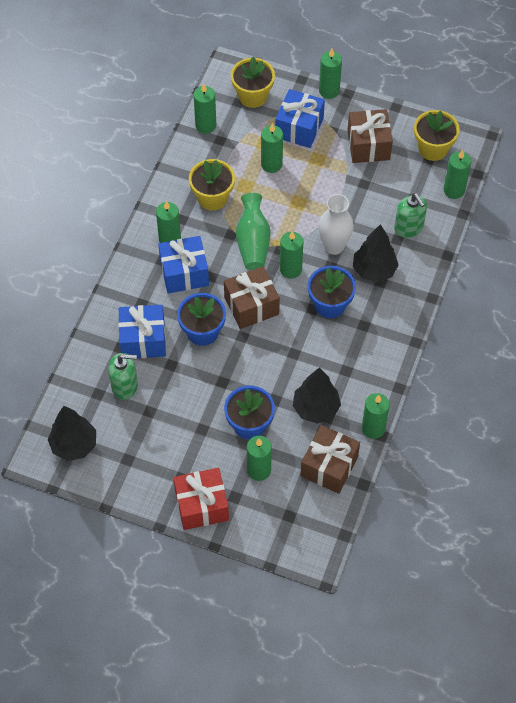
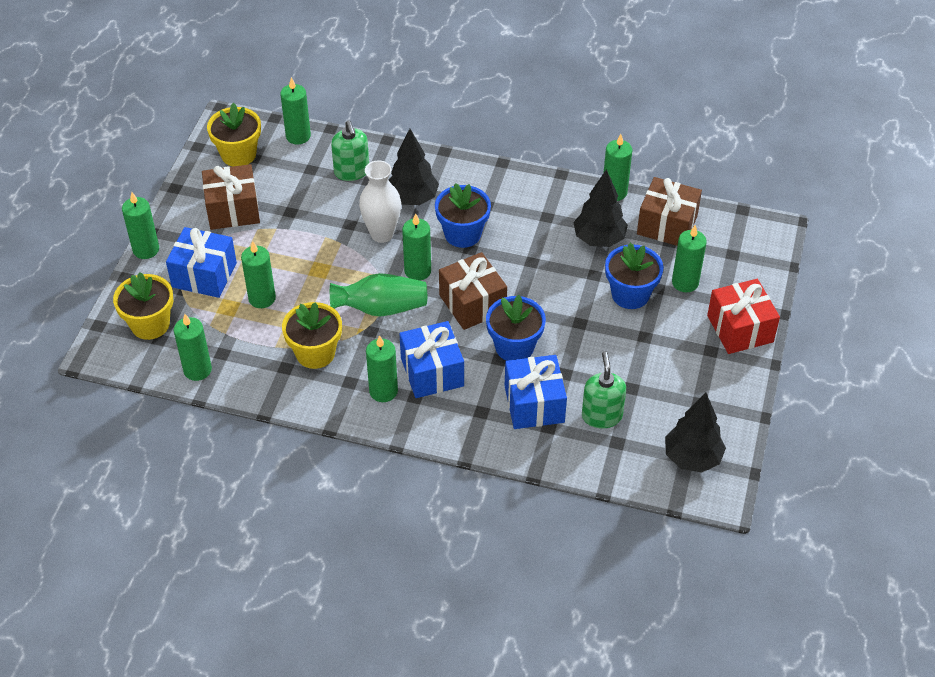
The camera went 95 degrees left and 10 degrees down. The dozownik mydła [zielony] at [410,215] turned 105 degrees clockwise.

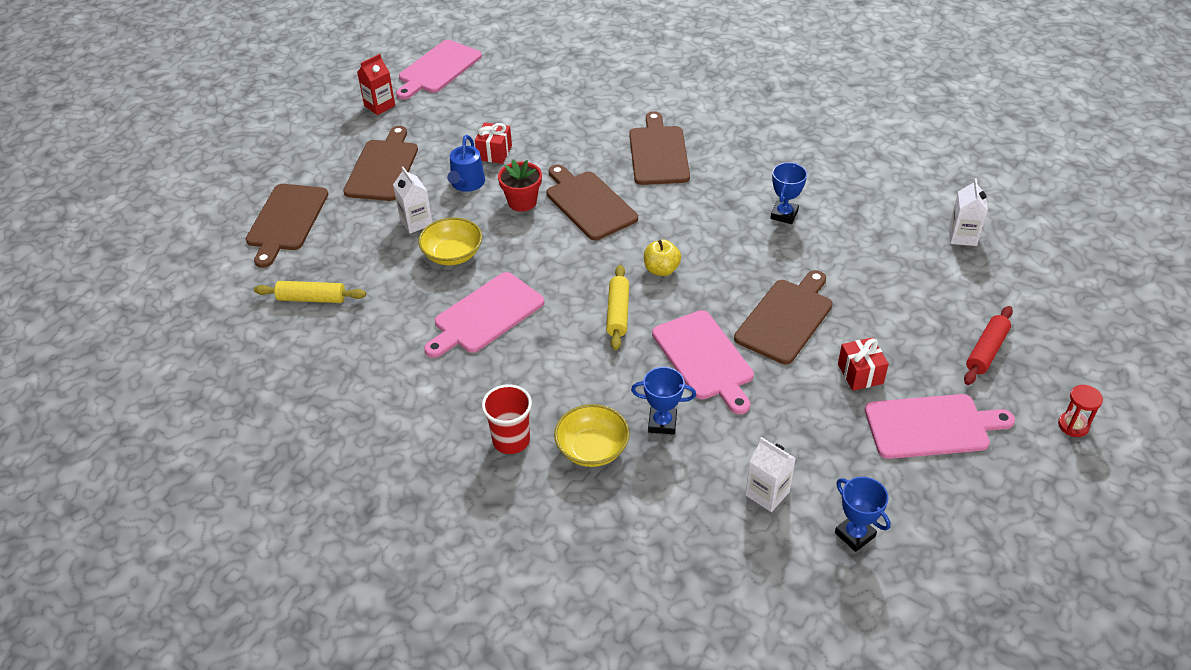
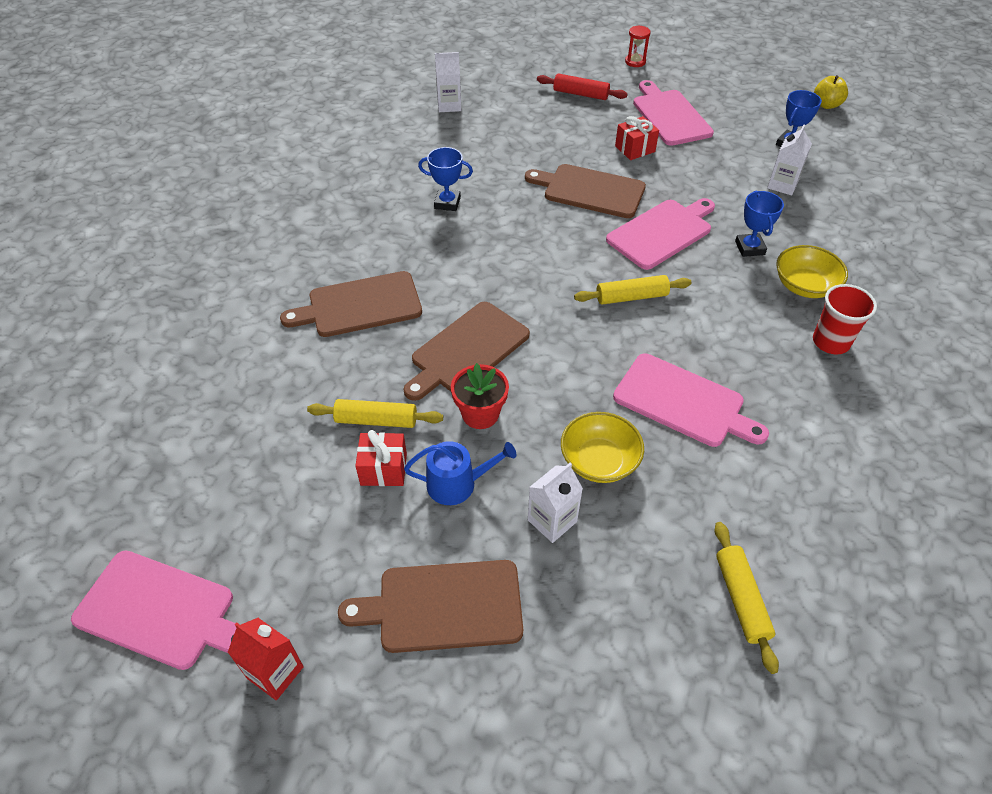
The camera went 105 degrees left and 5 degrees up. The deska do krojenia [brązowy] at [287,226] disappeared. The wałek do ciasta [żółty] at [375,413] appeared. The jabłko [żółty] moved from [662,258] to [831,92].

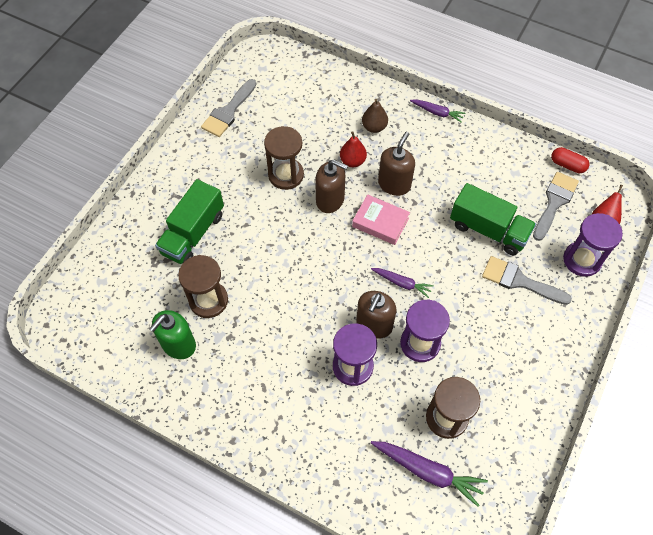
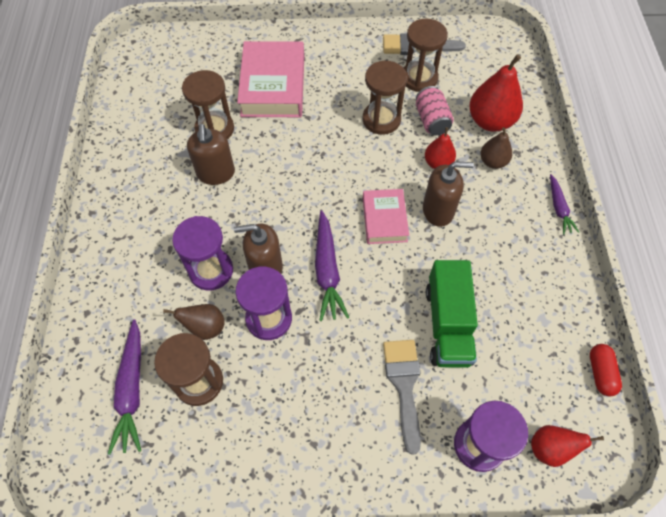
The camera went 60 degrees right and 0 degrees up. The dozownik mydła [zielony] at [172,334] disappeared. The pędzel [szary] at [556,206] disappeared. The gruszka [brązowy] at [194,322] appeared. The klepsydra [brązowy] at [426,55] appeared. The puszka [różowy] at [435,110] appeared. The gruszka [czerwony] at [496,93] appeared. The dozownik mydła [brązowy] moved from [331,186] to [211,154]. The ciężarówka [zielony] at [189,221] was replaced by the książka [różowy] at [270,79]. The marchewka [fioletowy] at [402,283] changed to 1.64 times the size.

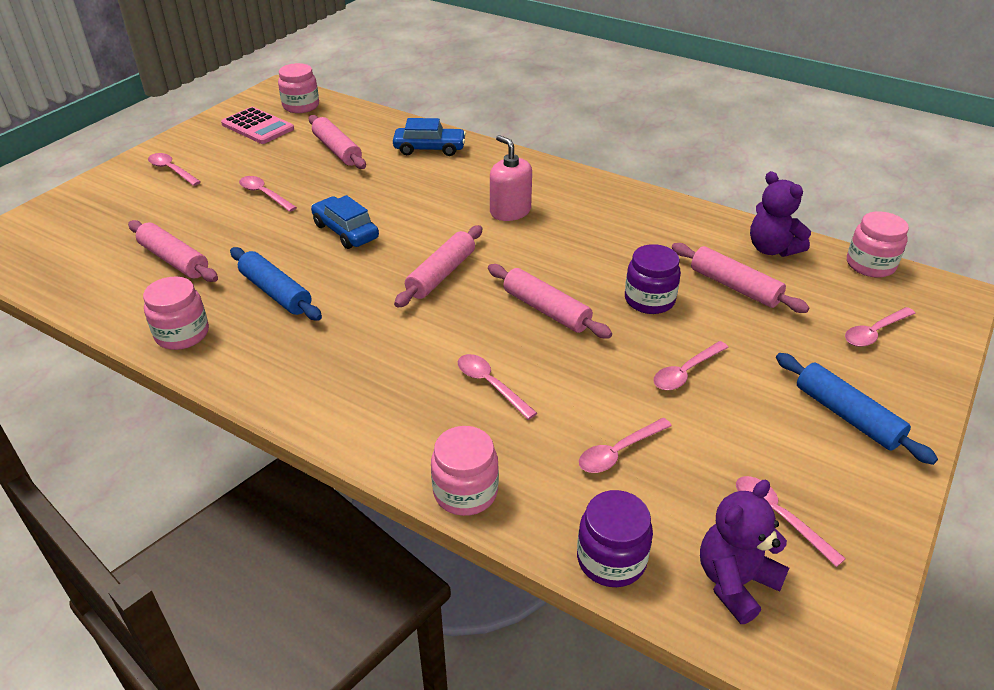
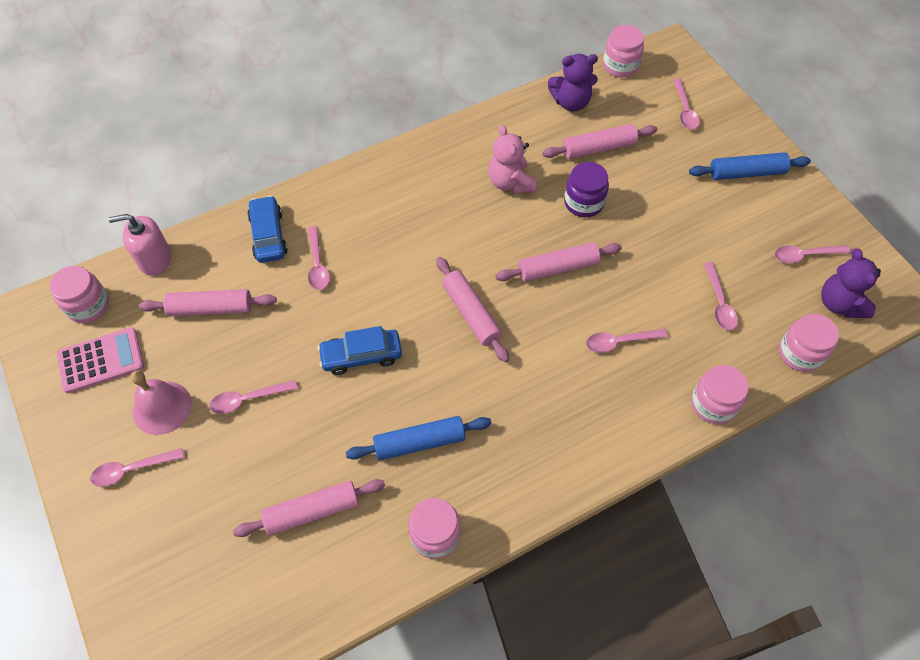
The camera went 60 degrees left and 20 degrees up. The dzwonek [różowy] at [161,402] appeared. The miś [różowy] at [512,159] appeared. The dozownik mydła [różowy] moved from [511,178] to [139,245]. The łyżka [różowy] moved from [691,365] to [319,258]. The słoik [fioletowy] at [615,538] became the słoik [różowy] at [809,343]. The samochód [niebieski] at [429,137] turned 45 degrees counterclockwise.

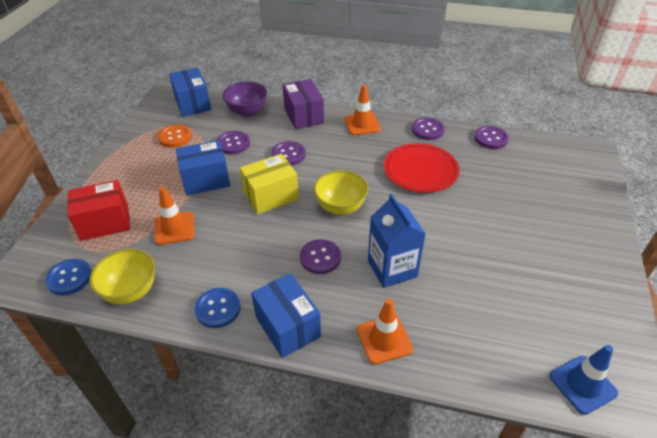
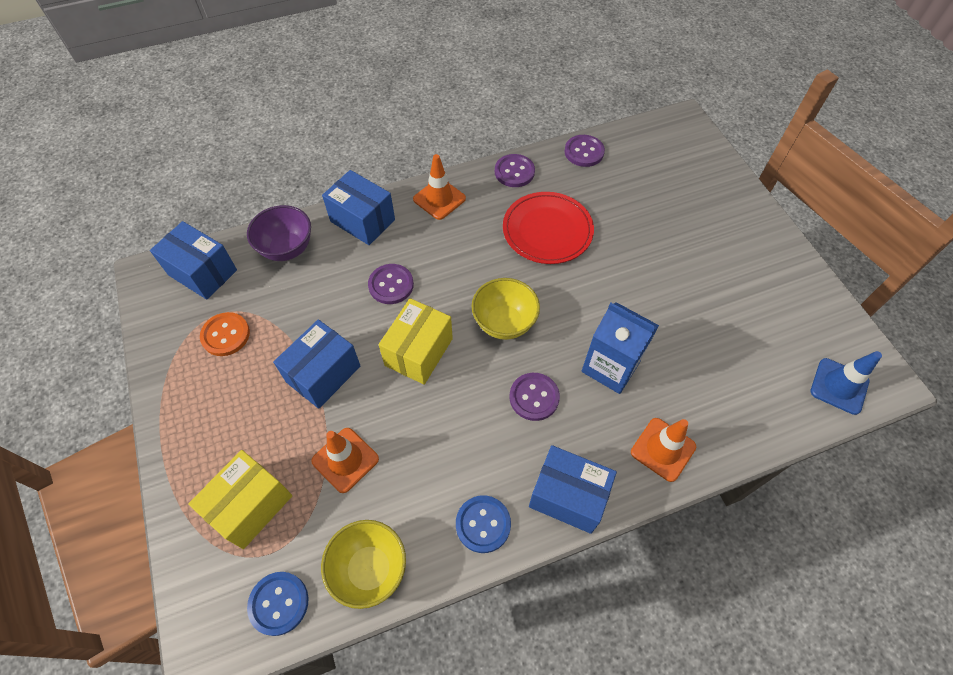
The camera went 35 degrees left and 15 degrees up. The guzik [fioletowy] at [233,142] disappeared. The pudełko [czerwony] at [98,210] became the pudełko [żółty] at [240,499]. The pudełko [fioletowy] at [303,104] became the pudełko [niebieski] at [358,207].

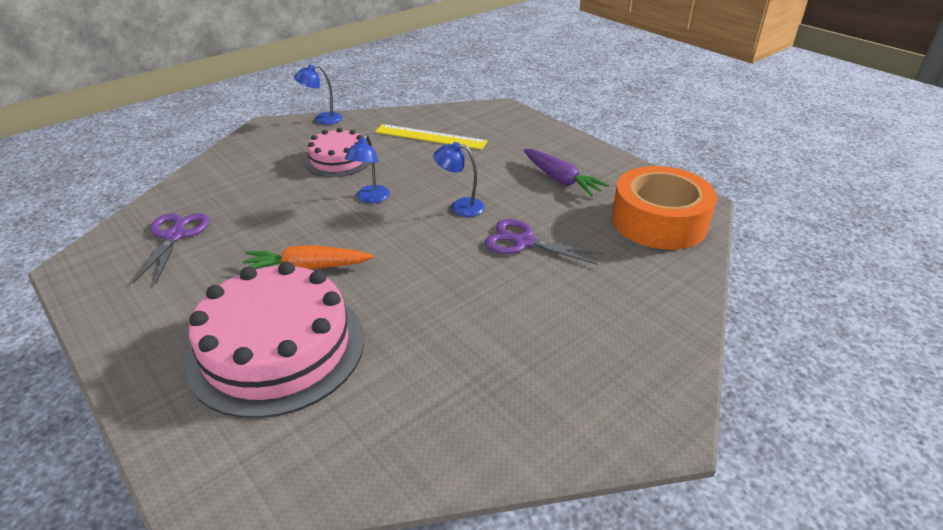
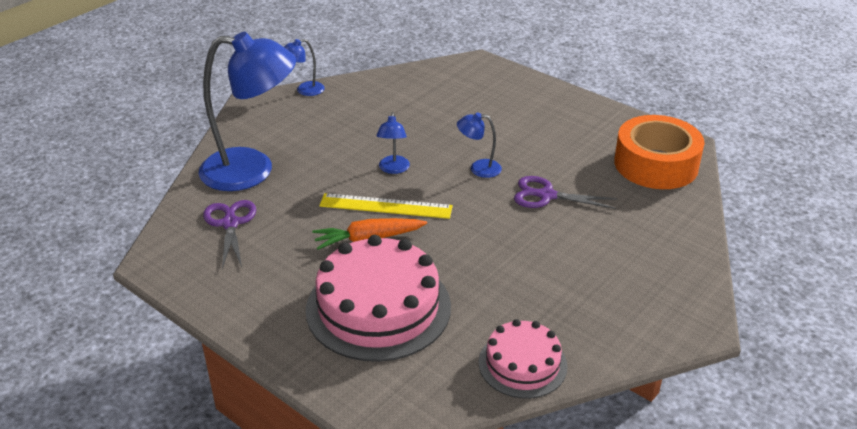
The camera went 10 degrees left and 0 degrees up. The marchewka [fioletowy] at [567,172] disappeared. The lampka [niebieski] at [247,111] appeared. The tort [różowy] moved from [337,152] to [523,359]. The linijka [żółty] moved from [431,137] to [386,206].

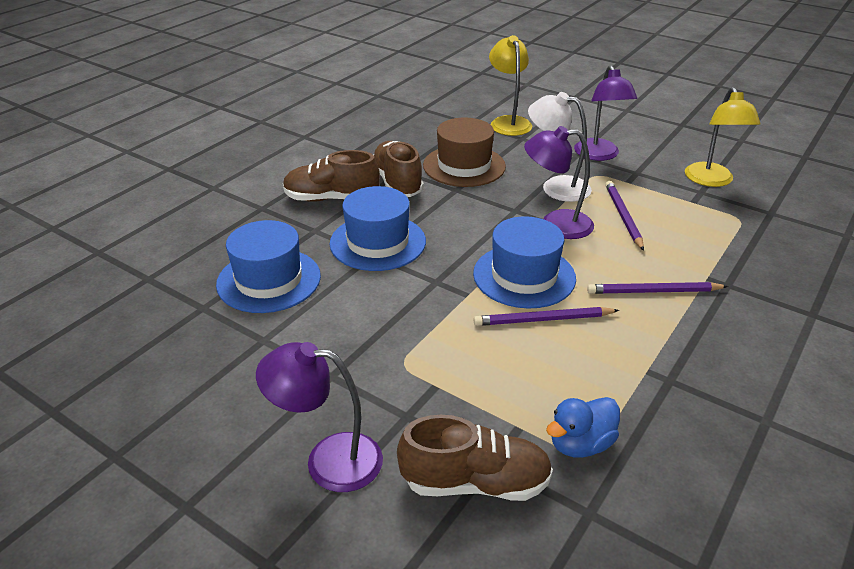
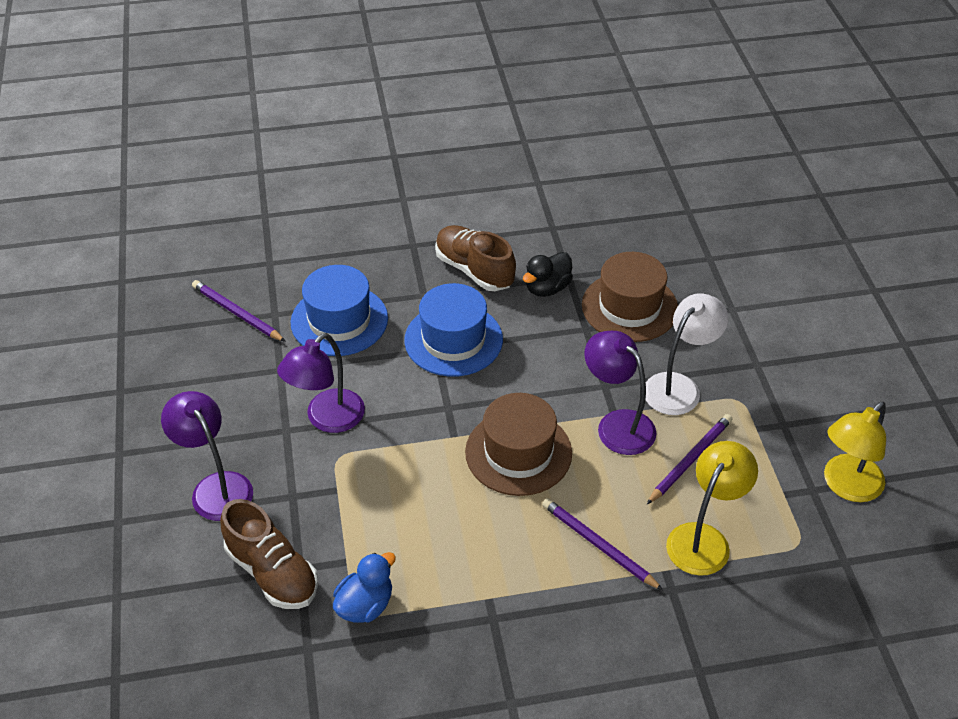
The camera went 45 degrees right and 10 degrees up. The ołówek [fioletowy] moved from [546,316] to [239,311]. The lampka [żółty] moved from [510,85] to [712,508]. The lampka [fioletowy] moved from [605,113] to [321,383]. The but [brązowy] at [399,169] was replaced by the kaczka [czarny] at [548,274]. The kapelusz [niebieski] at [524,262] became the kapelusz [brązowy] at [518,444]. The lampka [biały] at [560,147] turned 60 degrees clockwise. The kaczka [niebieski] at [583,427] turned 120 degrees clockwise.

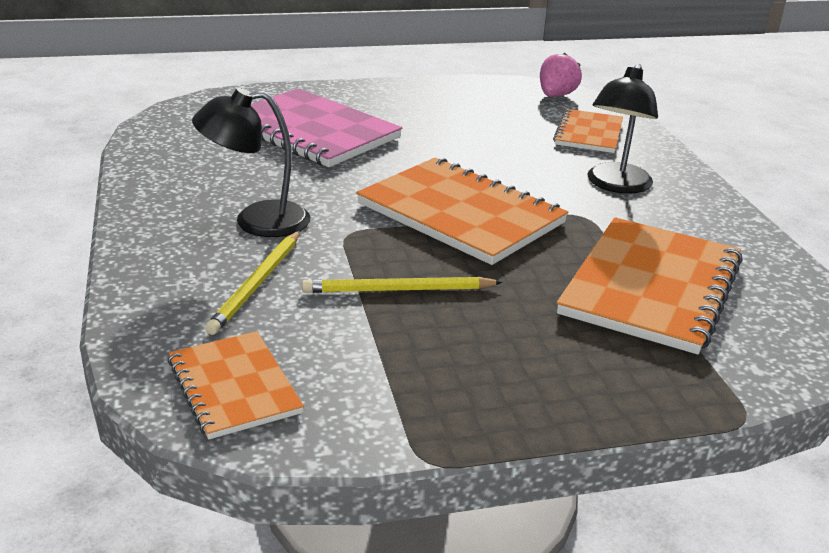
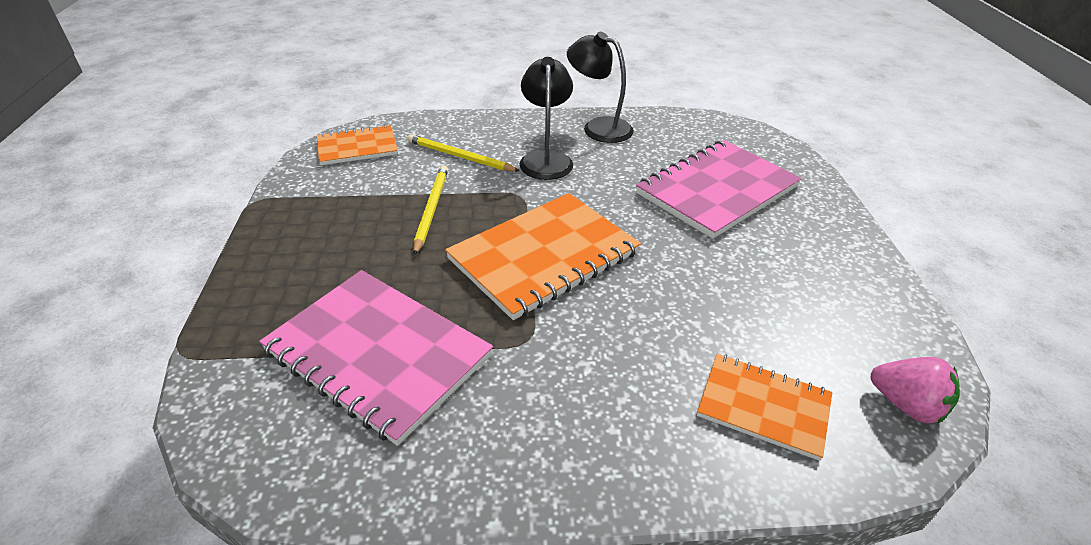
The camera went 100 degrees right and 10 degrees up. The lampka [czarny] moved from [622,129] to [600,87]. The zeszyt [pomarańczowy] at [650,286] became the zeszyt [różowy] at [376,358].

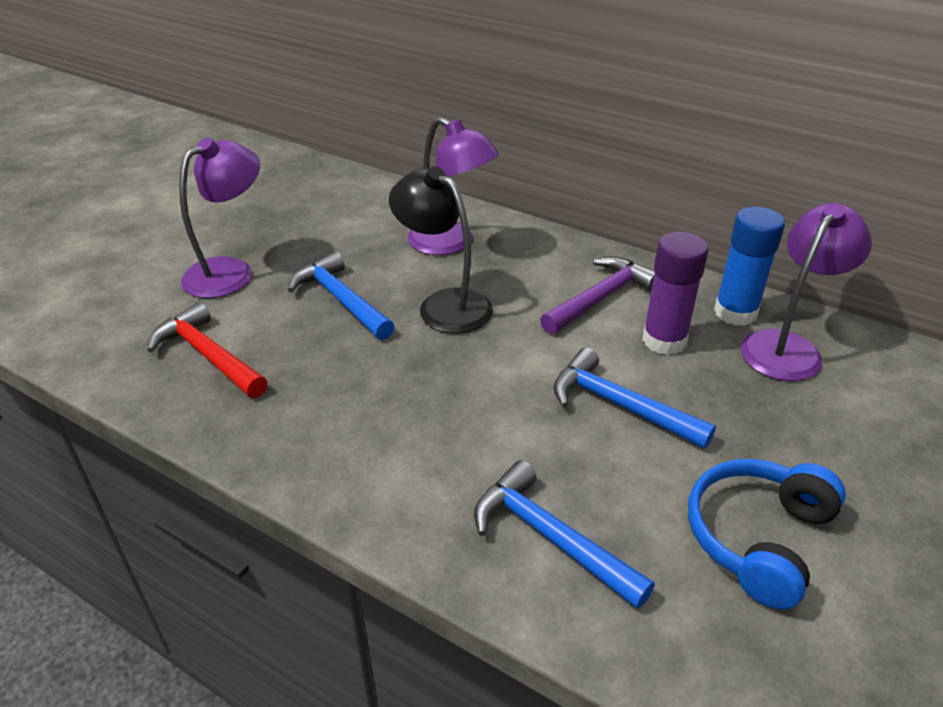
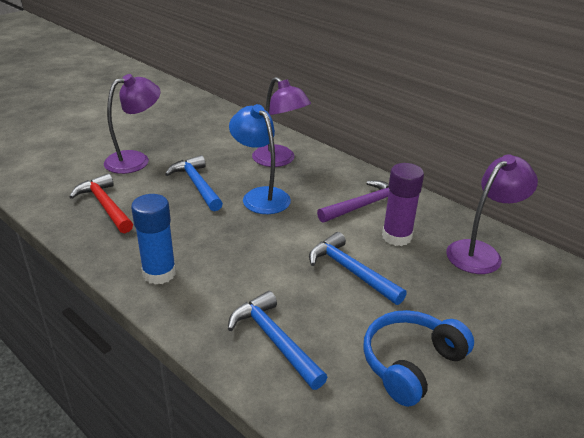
The camera went 10 degrees right and 5 degrees down. The klej w sztyfcie [niebieski] moved from [749,266] to [153,239]. The lampka [czarny] at [441,250] became the lampka [niebieski] at [260,159].

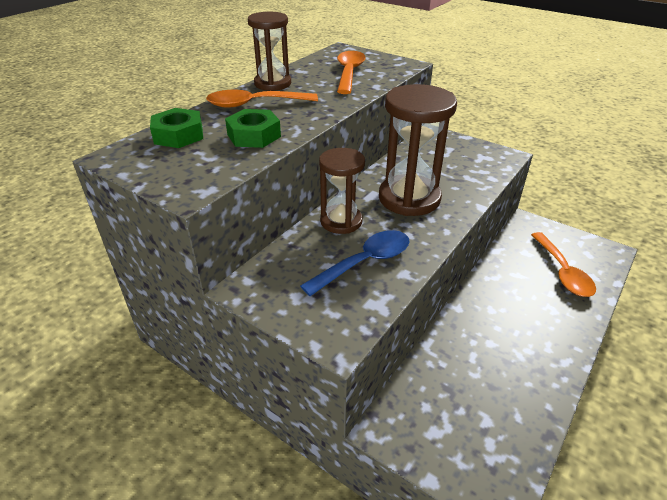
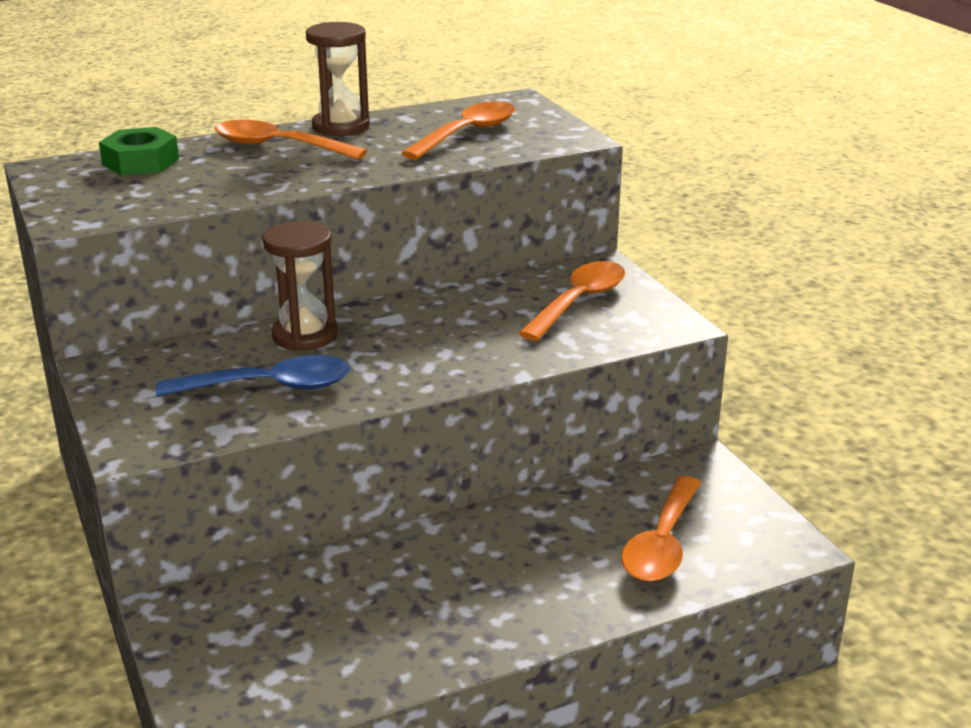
The camera went 30 degrees right and 10 degrees down. The nakrętka [zielony] at [253,128] disappeared. The klepsydra [brązowy] at [418,150] disappeared. The łyżka [pomarańczowy] at [572,301] appeared.

